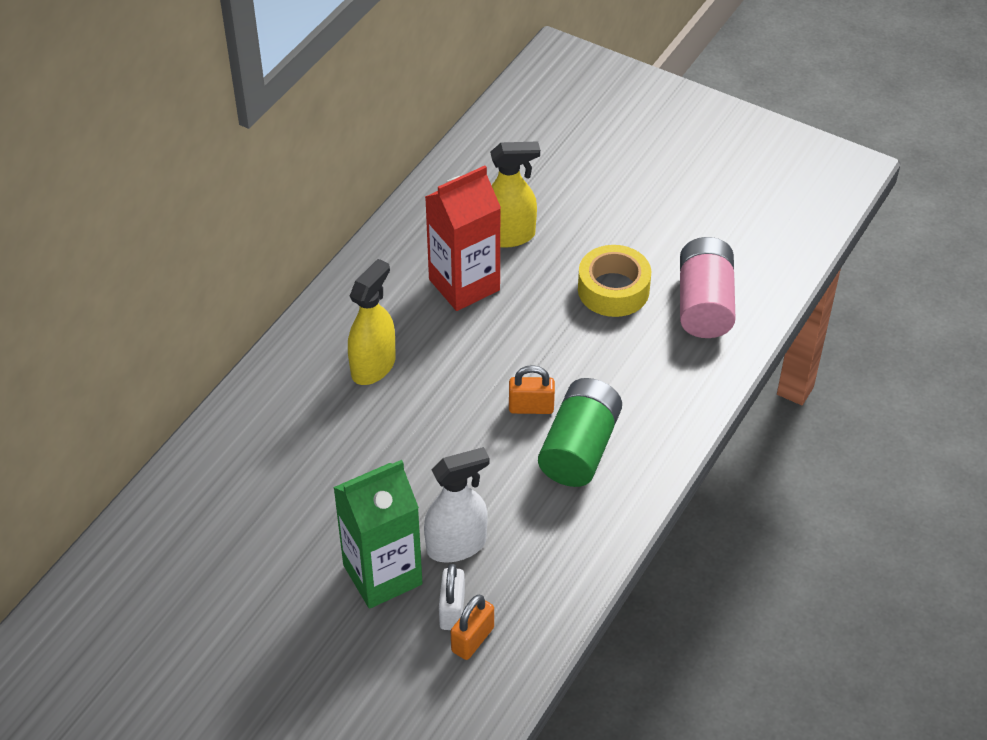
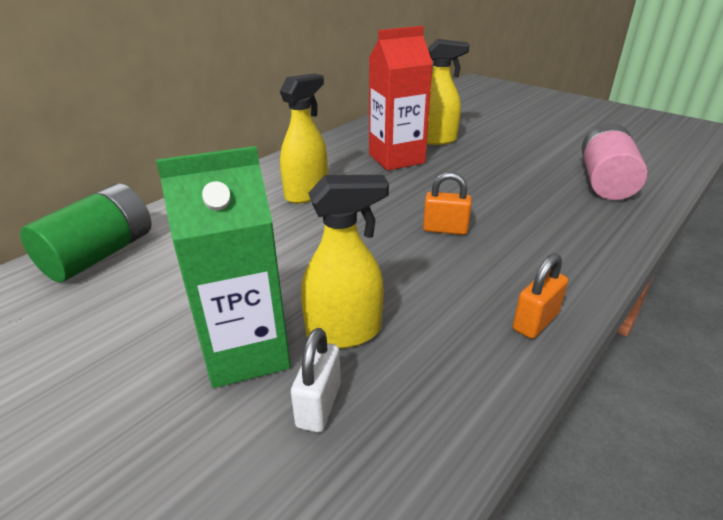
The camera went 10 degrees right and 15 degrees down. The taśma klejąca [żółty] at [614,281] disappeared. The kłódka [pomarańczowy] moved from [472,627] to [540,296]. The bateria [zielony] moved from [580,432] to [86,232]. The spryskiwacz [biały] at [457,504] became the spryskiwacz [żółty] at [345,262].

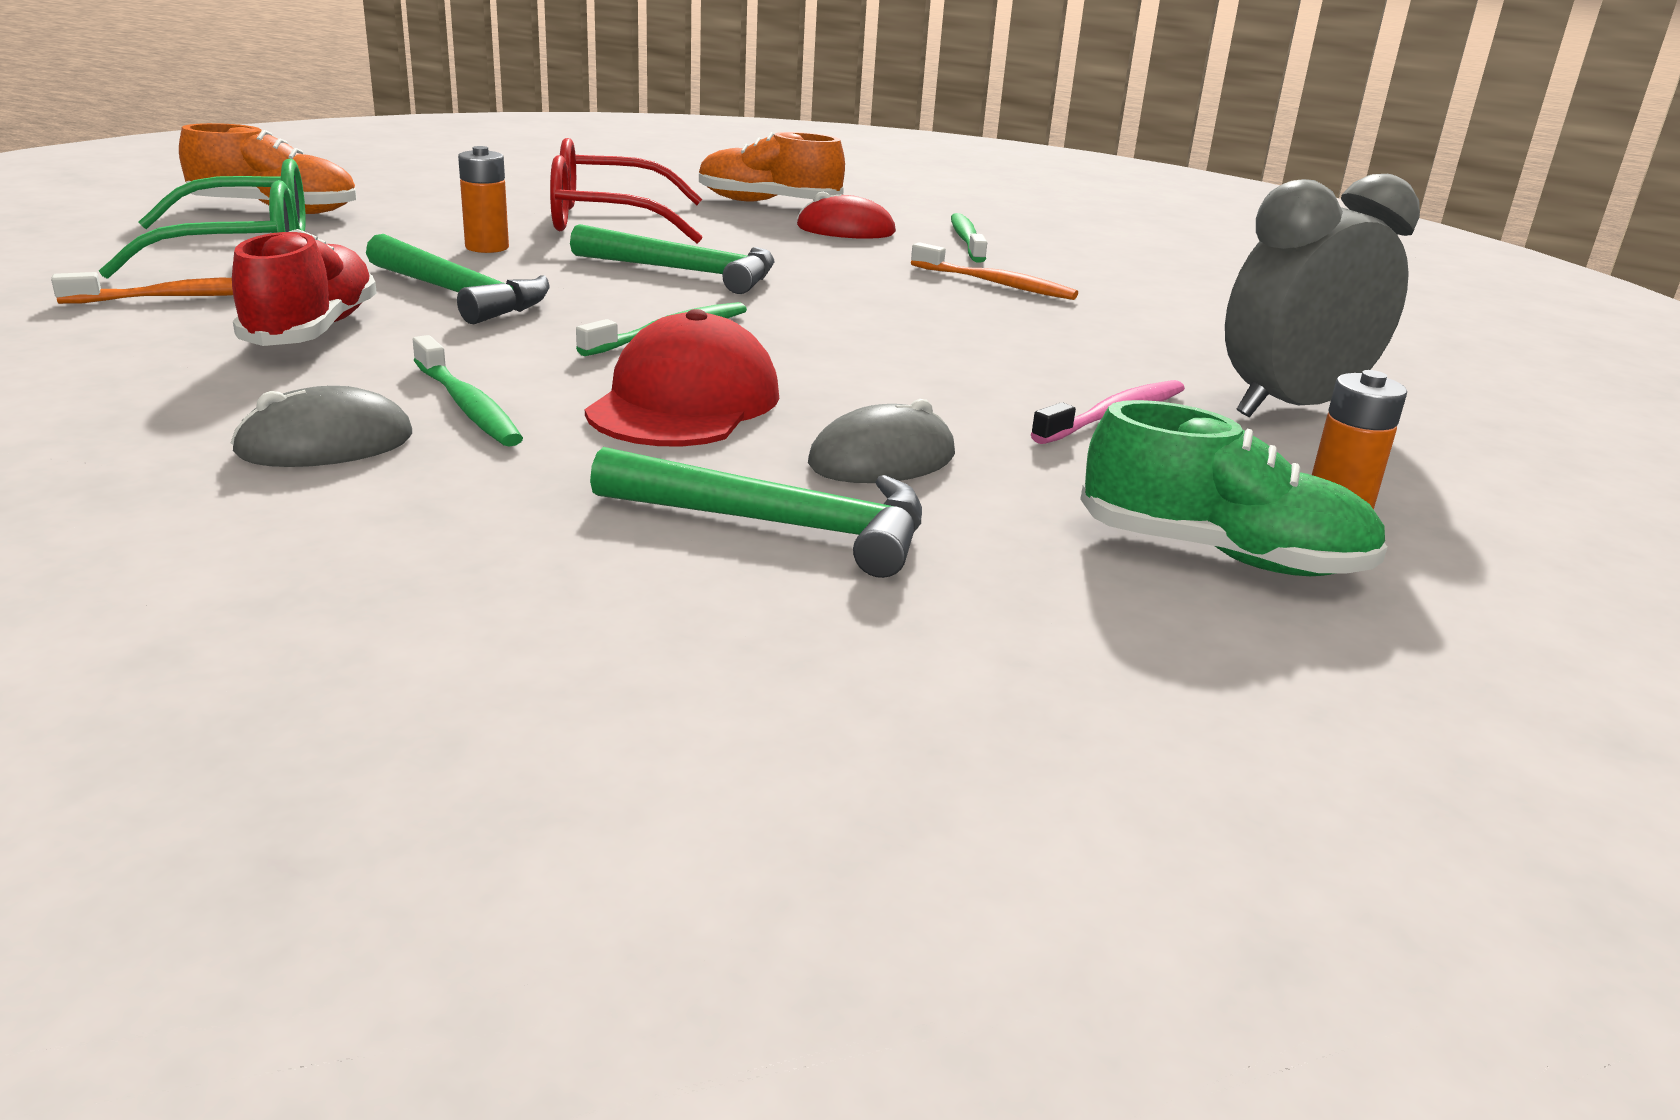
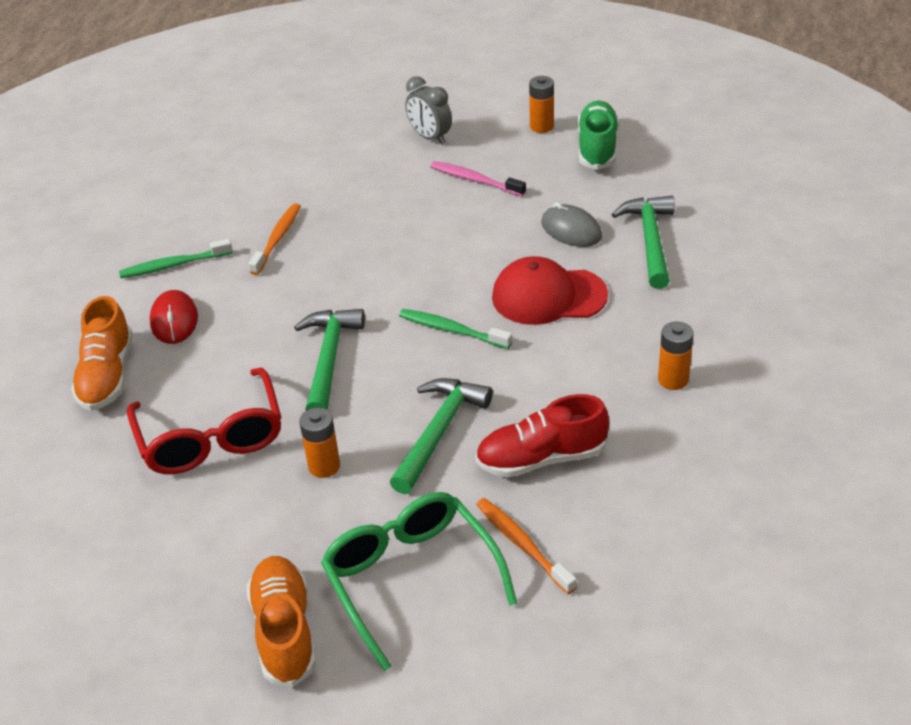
The camera went 100 degrees left and 15 degrees up. The szczoteczka do zębów [zielony] at [468,391] disappeared. The myszka [szary] at [321,426] was replaced by the bateria [pomarańczowy] at [676,356]. The budzik [szary] at [1322,295] changed to 0.61 times the size.

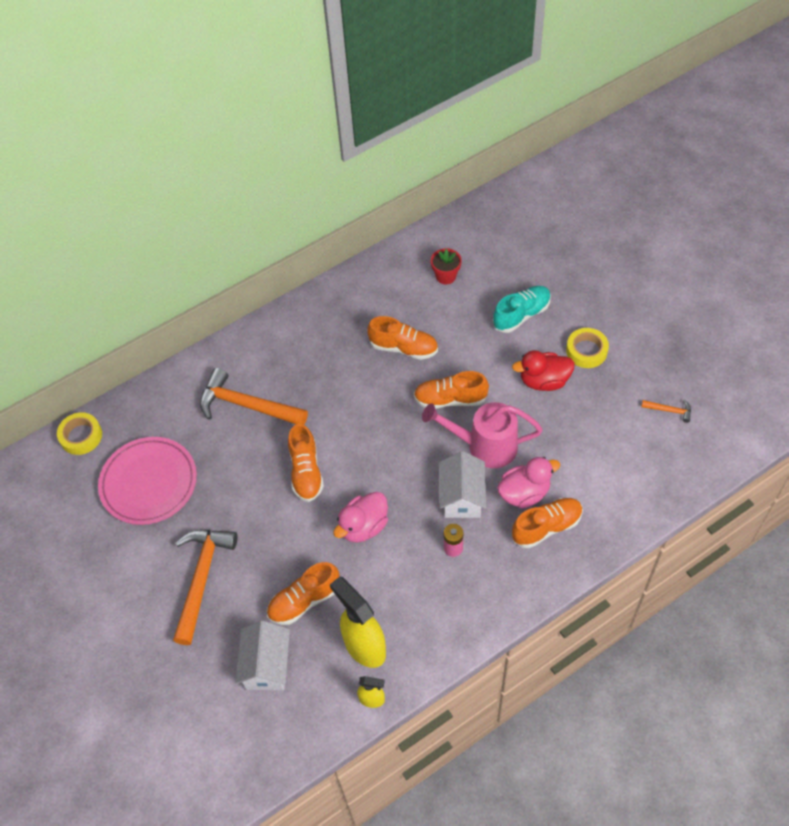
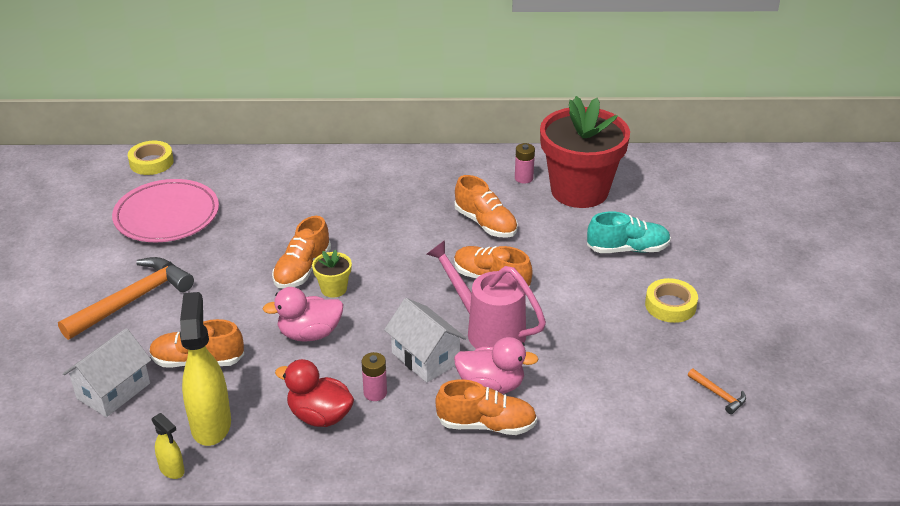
The camera went 30 degrees right and 20 degrees down. The młotek [pomarańczowy] at [254,396] disappeared. The doniczka [żółty] at [332,274] appeared. The bateria [różowy] at [525,163] appeared. The kaczka [czerwony] moved from [543,370] to [314,393]. The domek [biały] at [462,484] turned 75 degrees counterclockwise. The doniczka [czerwony] at [446,266] changed to 2.48 times the size.

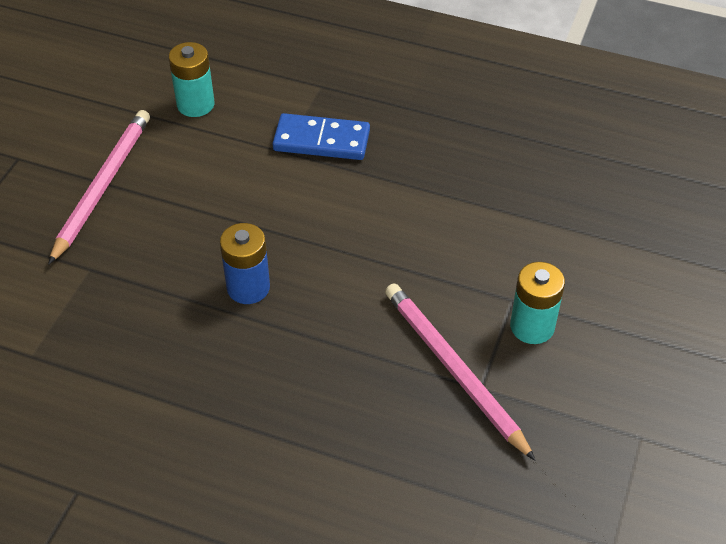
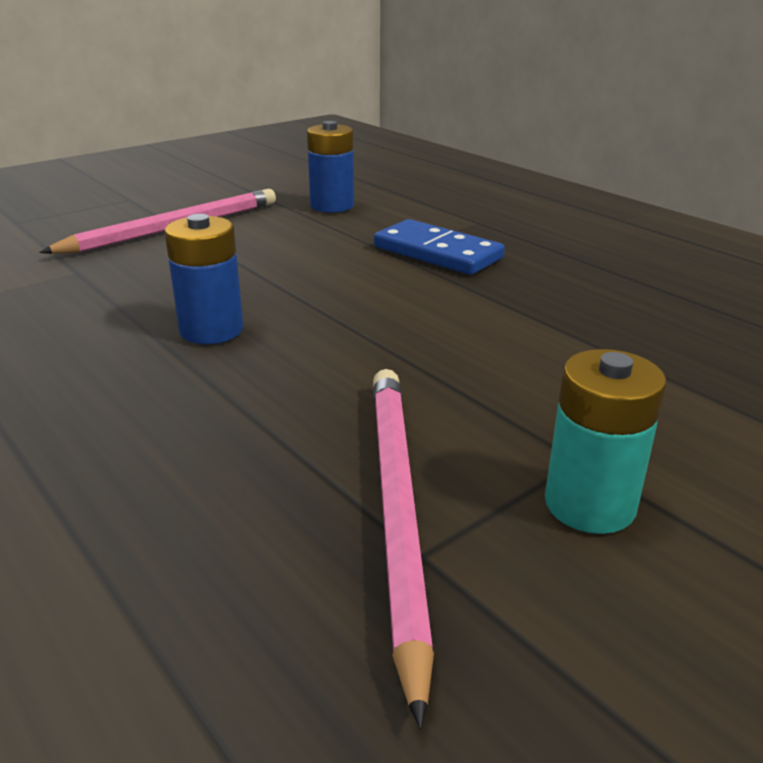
The camera went 30 degrees right and 20 degrees down. The bateria [turkusowy] at [192,79] became the bateria [niebieski] at [330,167].

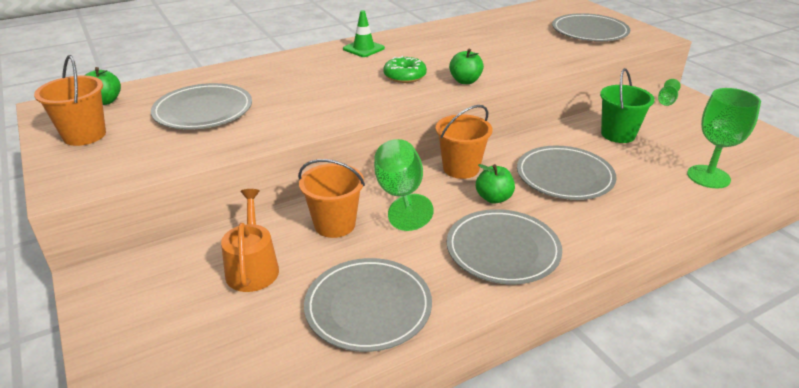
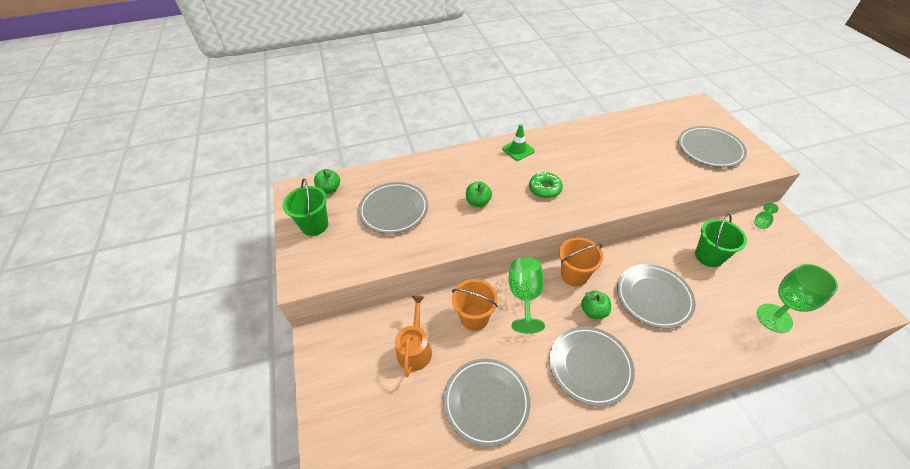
The camera went 15 degrees right and 15 degrees up. The jabłko [zielony] moved from [466,66] to [479,194]. The wiadro [pomarańczowy] at [70,100] became the wiadro [zielony] at [305,207].

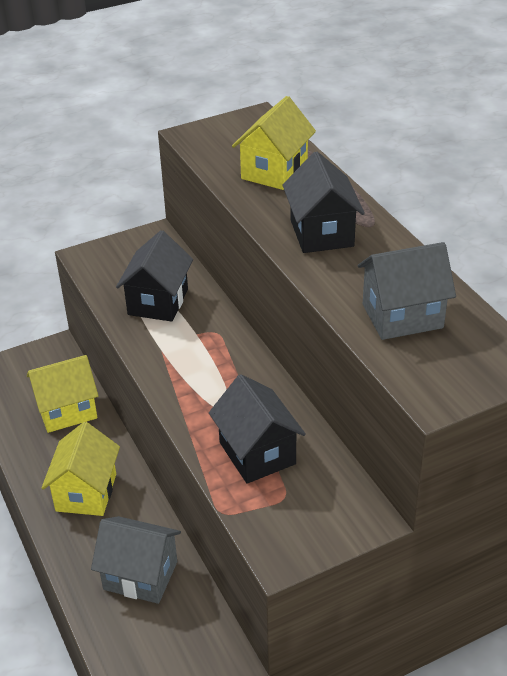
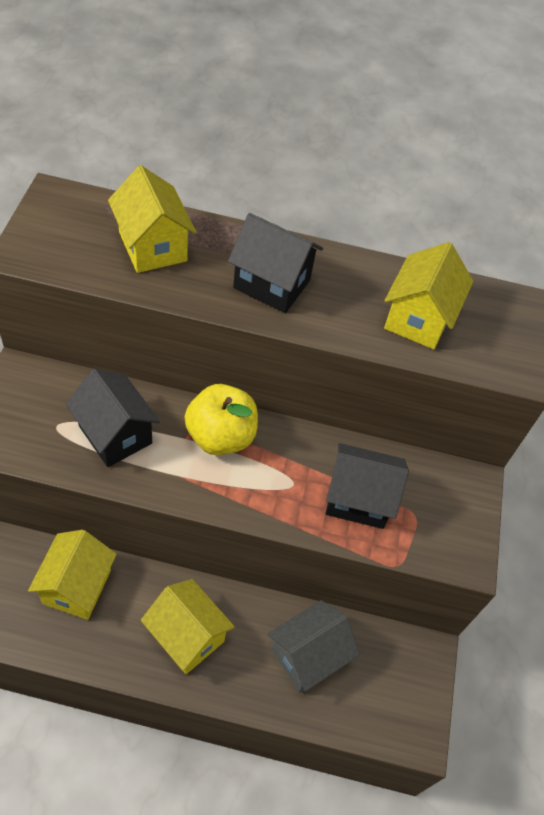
The camera went 60 degrees left and 15 degrees up. The jabłko [żółty] at [221,419] appeared. The domek [szary] at [407,291] became the domek [żółty] at [428,295].

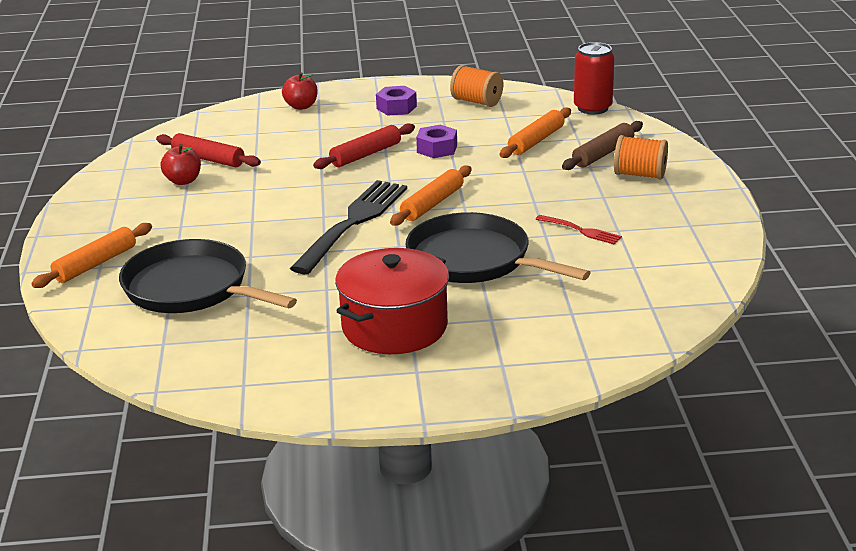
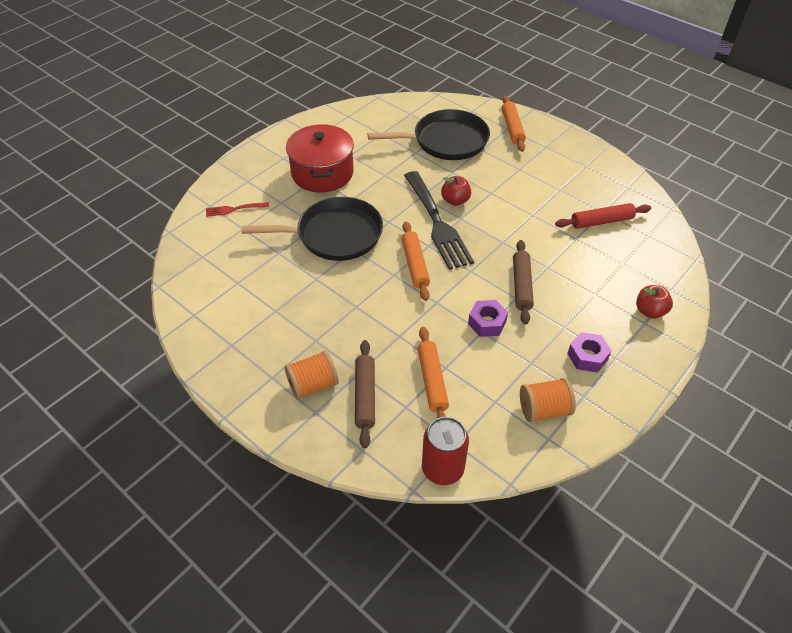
The camera went 135 degrees right and 20 degrees up. The jabłko [czerwony] moved from [180,164] to [456,191]. The widelec [czerwony] moved from [579,229] to [237,209]. The wałek do ciasta [czerwony] at [364,146] became the wałek do ciasta [brązowy] at [523,282].

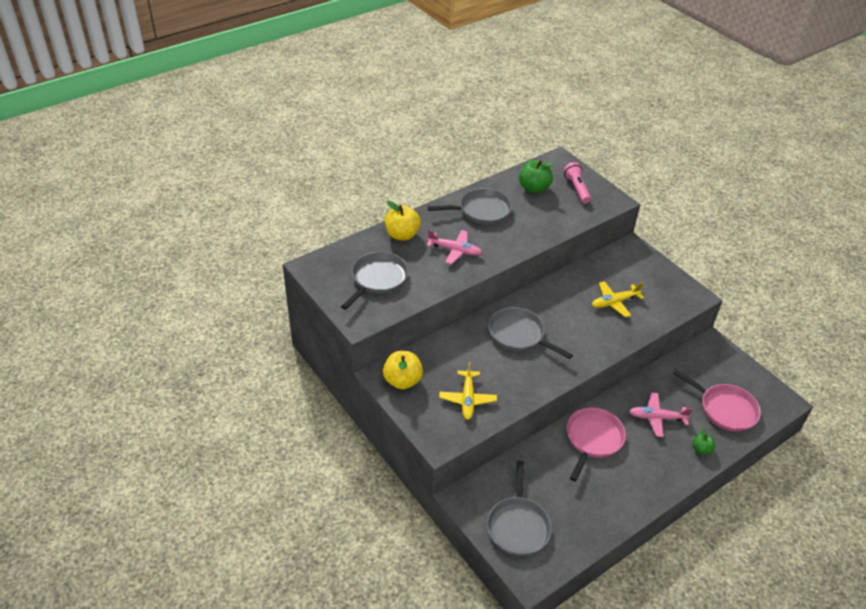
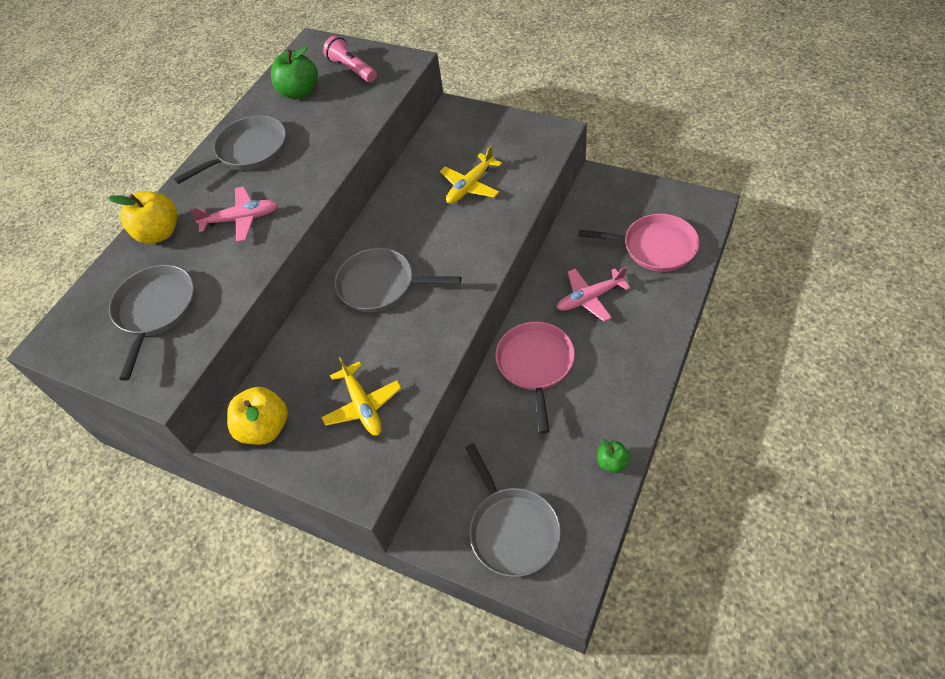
The camera went 20 degrees left and 10 degrees up. The jabłko [zielony] moved from [703,441] to [613,455].

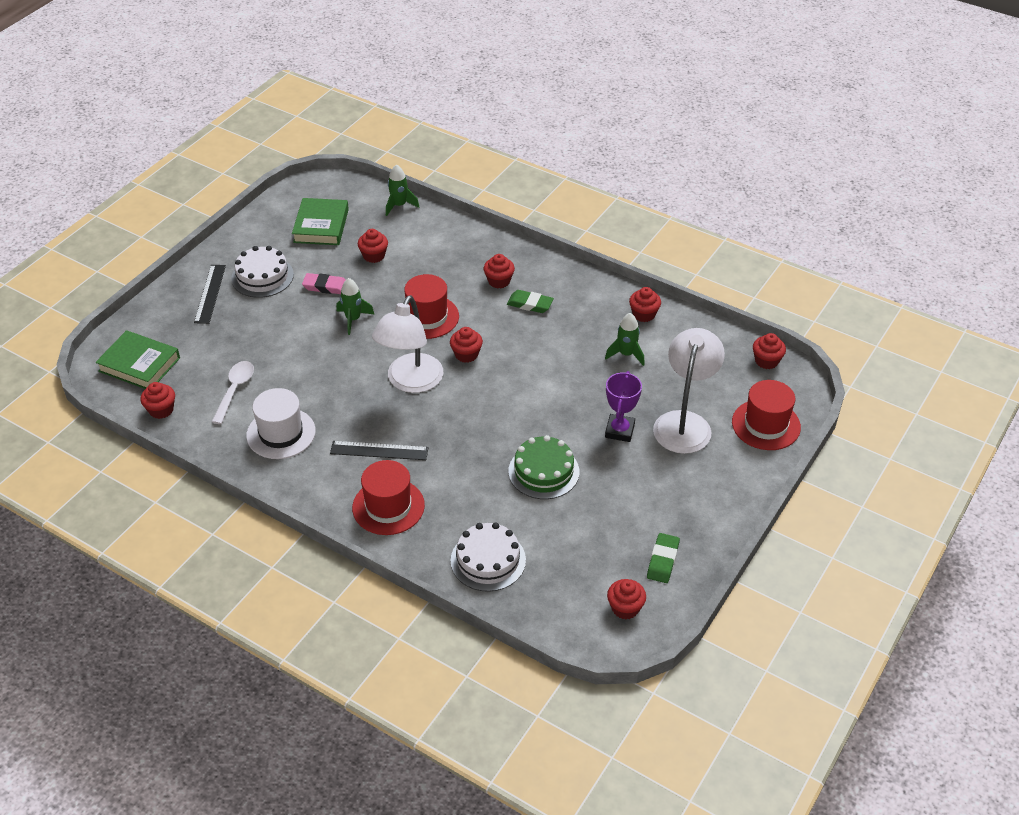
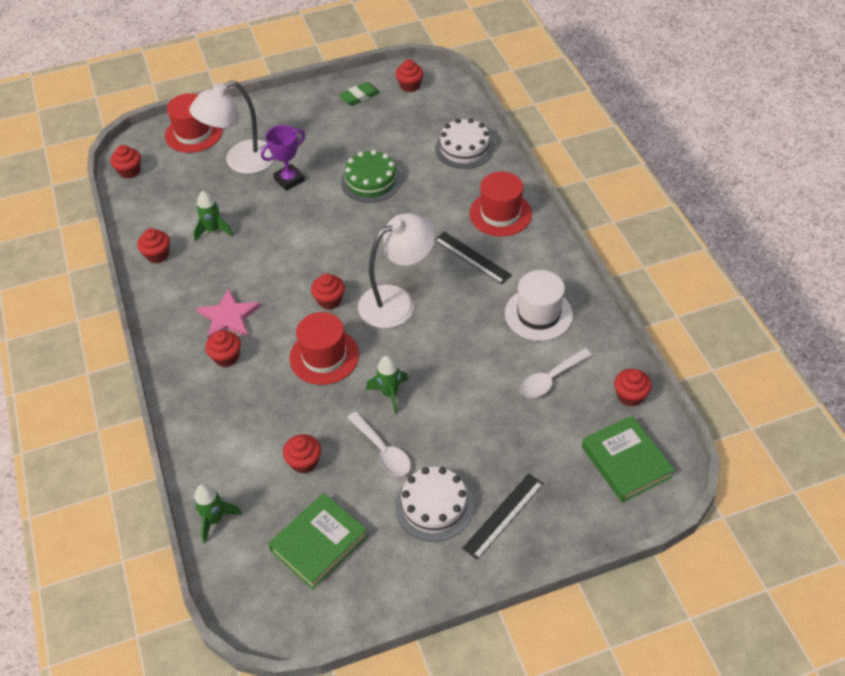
The camera went 140 degrees left and 5 degrees up. The gumka do mazania [różowy] at [323,283] was replaced by the łyżka [biały] at [379,444]. The gumka do mazania [zielony] at [530,301] was replaced by the gwiazda [różowy] at [228,313].

